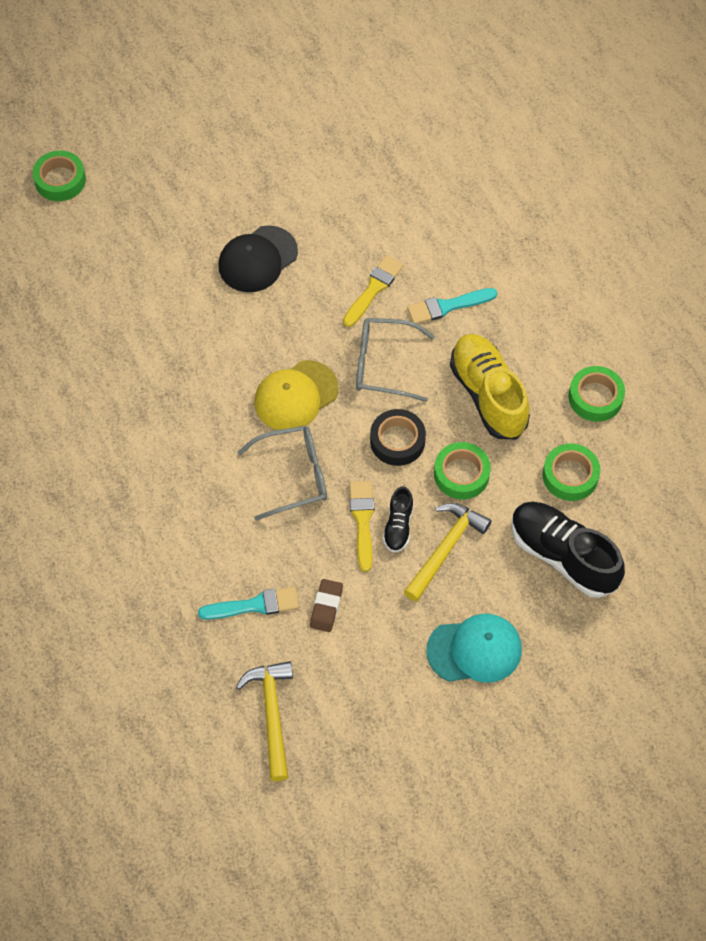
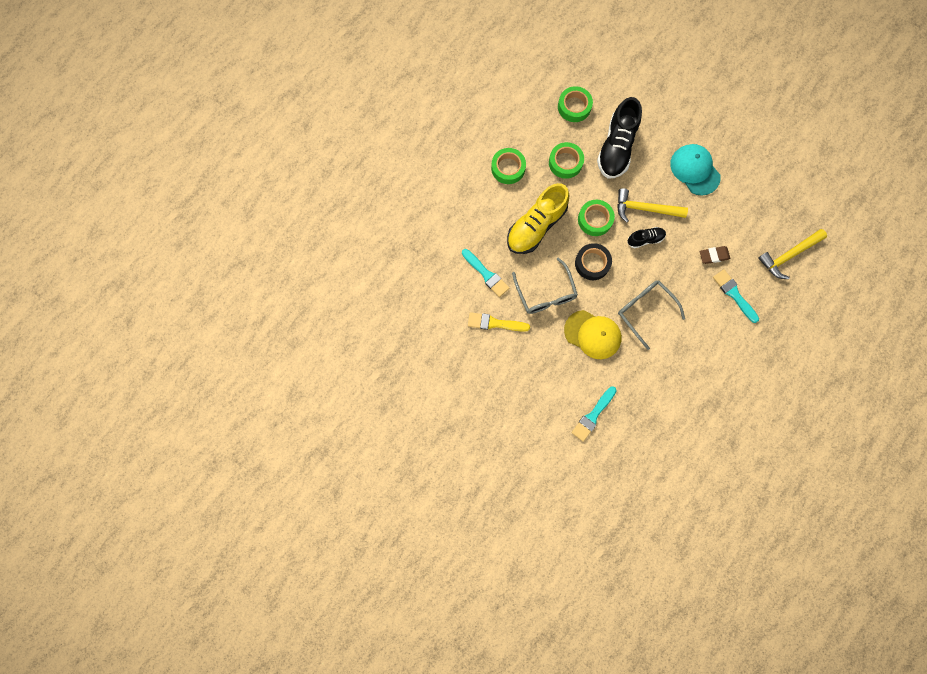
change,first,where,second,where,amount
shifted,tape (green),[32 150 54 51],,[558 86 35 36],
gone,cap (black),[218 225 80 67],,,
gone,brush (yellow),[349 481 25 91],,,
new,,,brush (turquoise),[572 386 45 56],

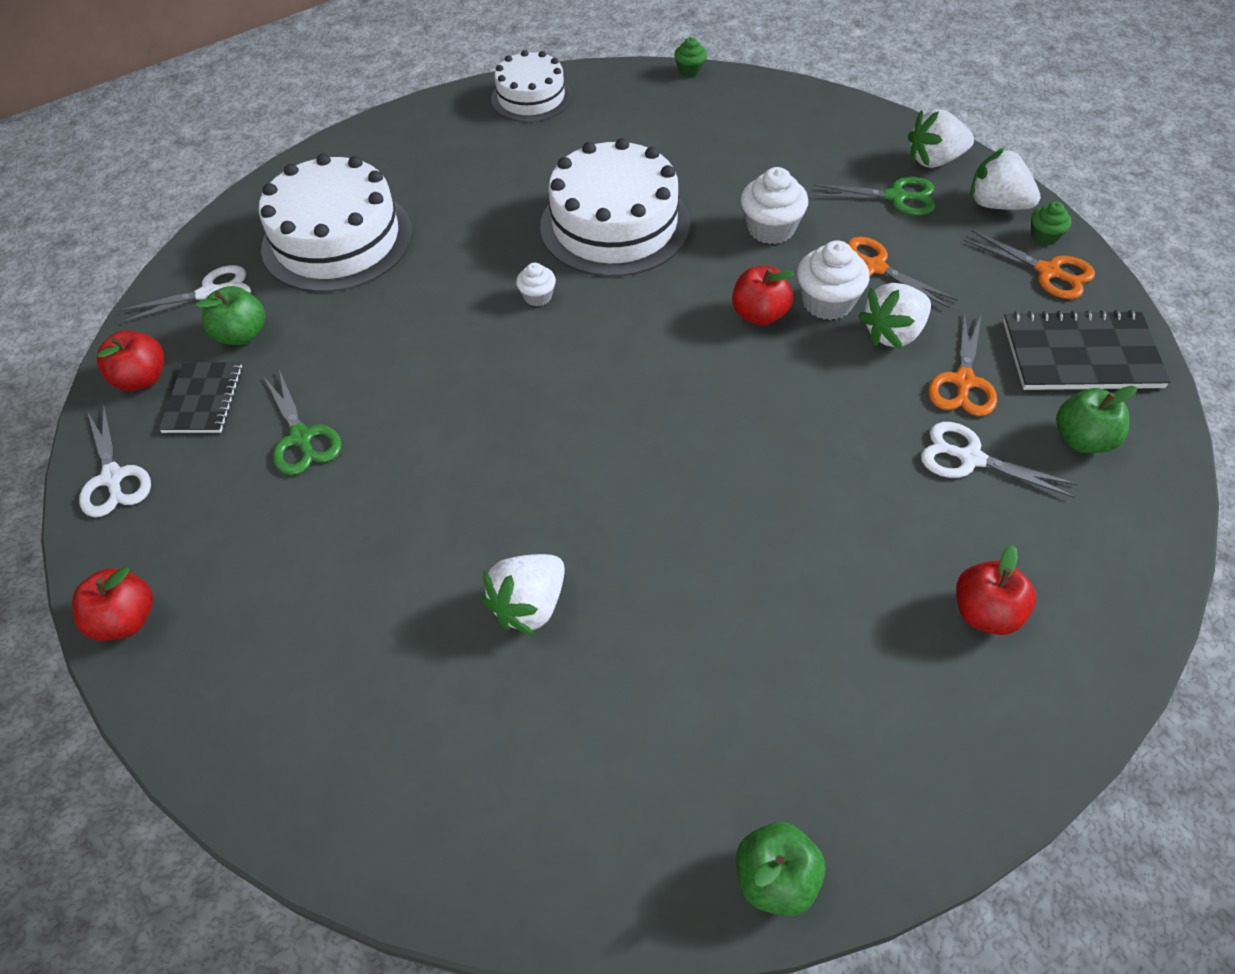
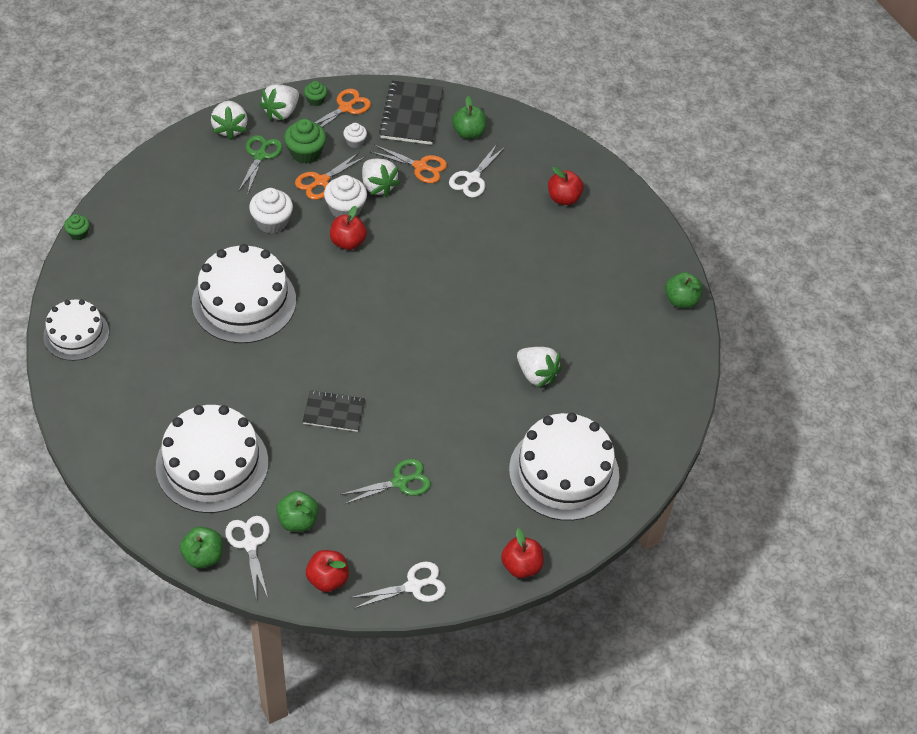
change,first,where,second,where,amount
shifted,notebook (black),[159 362 84 71],,[302 390 63 42],
shifted,cupcake (white),[516 263 40 43],,[343 123 24 25],
new,,,apple (green),[180 526 43 43],
new,,,cupcake (green),[284 119 42 45],
new,,,cake (white),[509 413 110 108],

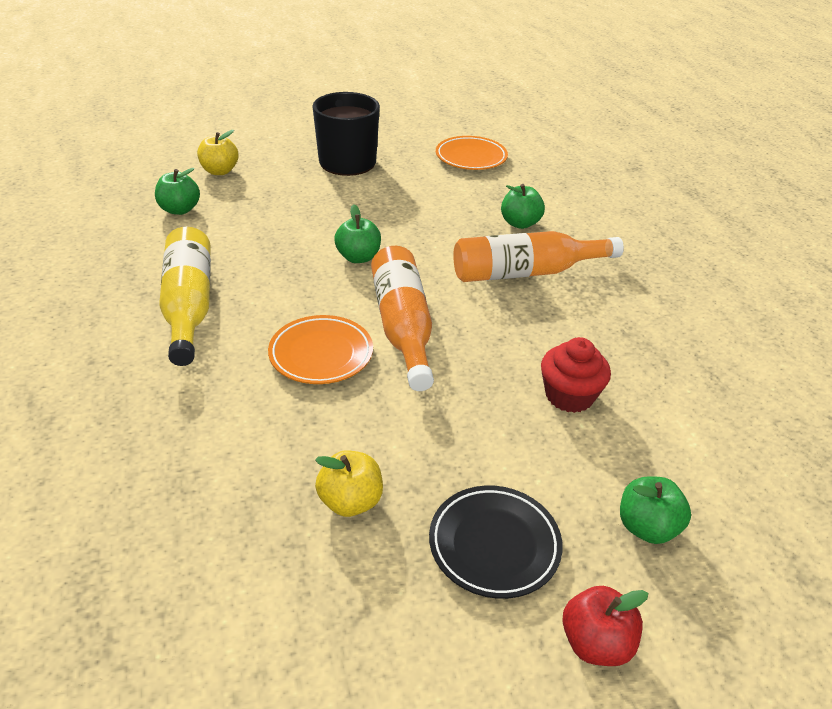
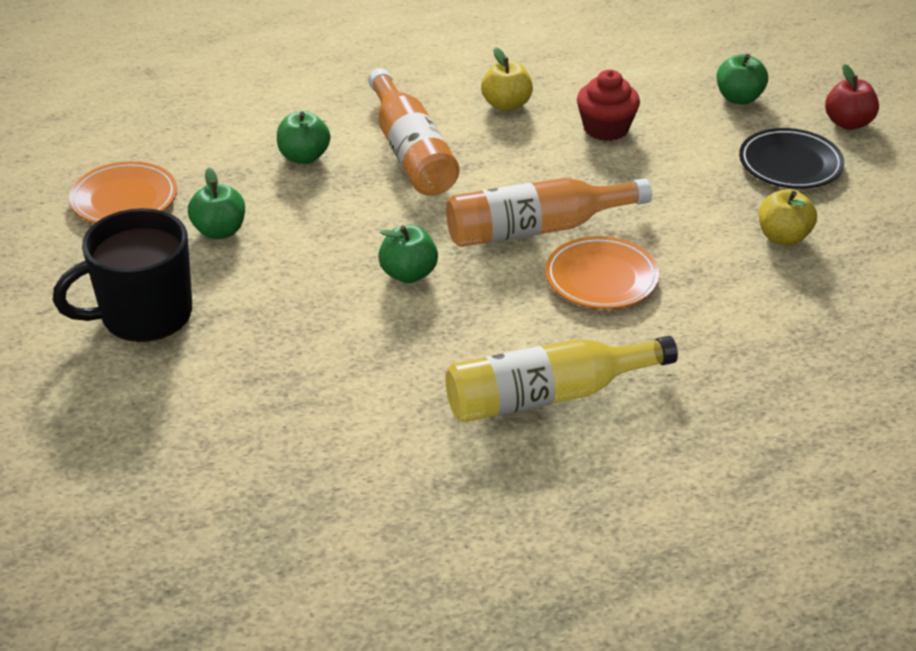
change,first,where,second,where,amount
shifted,apple (green),[155 168 45 47],,[188 168 57 71],
shifted,apple (yellow),[197 130 41 45],,[481 47 52 64],

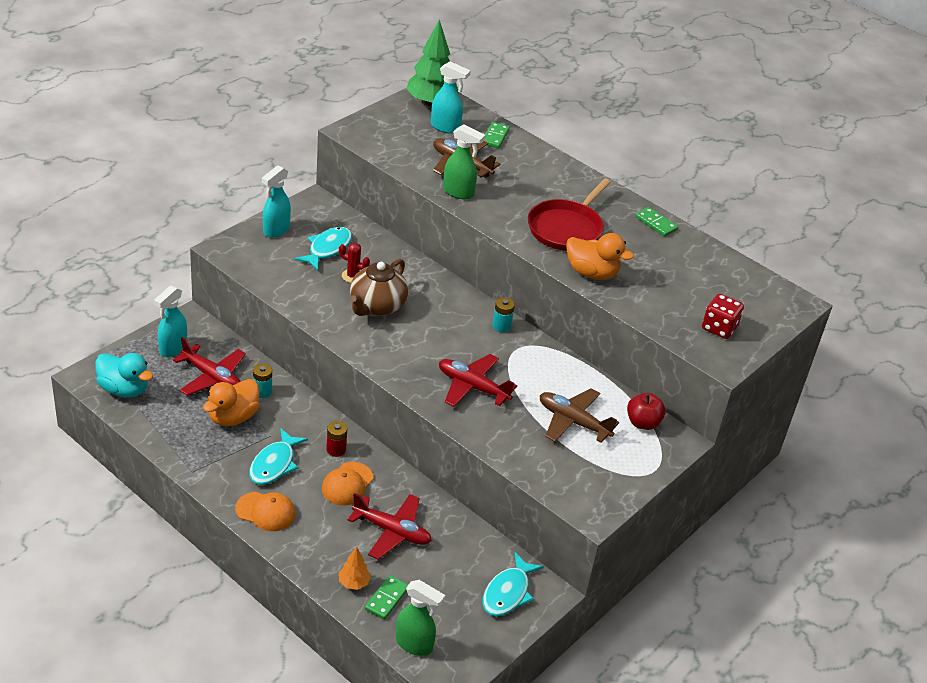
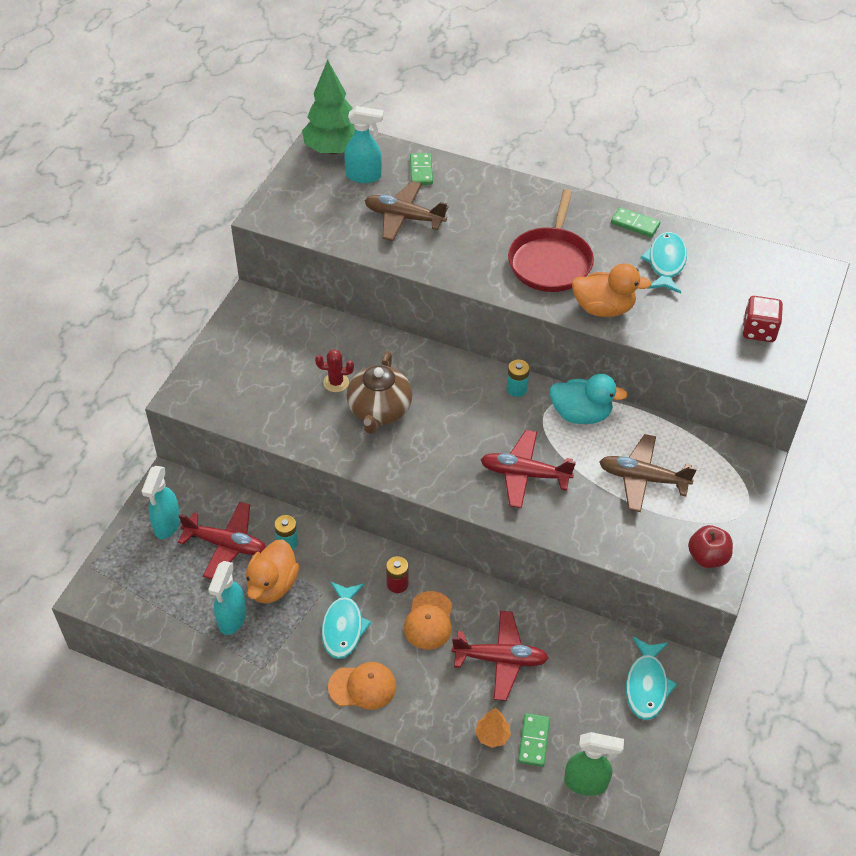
change,first,where,second,where,amount
shifted,duck (turquoise),[95 353 58 45],,[549 374 79 50],
shifted,spray bottle (turquoise),[262 165 29 73],,[208 561 38 74],
shifted,fish (turquoise),[294 227 58 43],,[640 232 47 61],
gone,spray bottle (green),[443 124 43 75],,,
shifted,apple (red),[627 393 39 37],,[688 525 45 43],

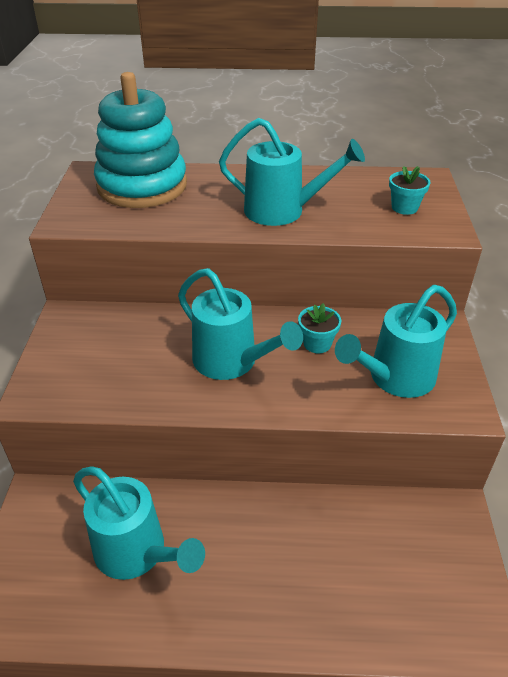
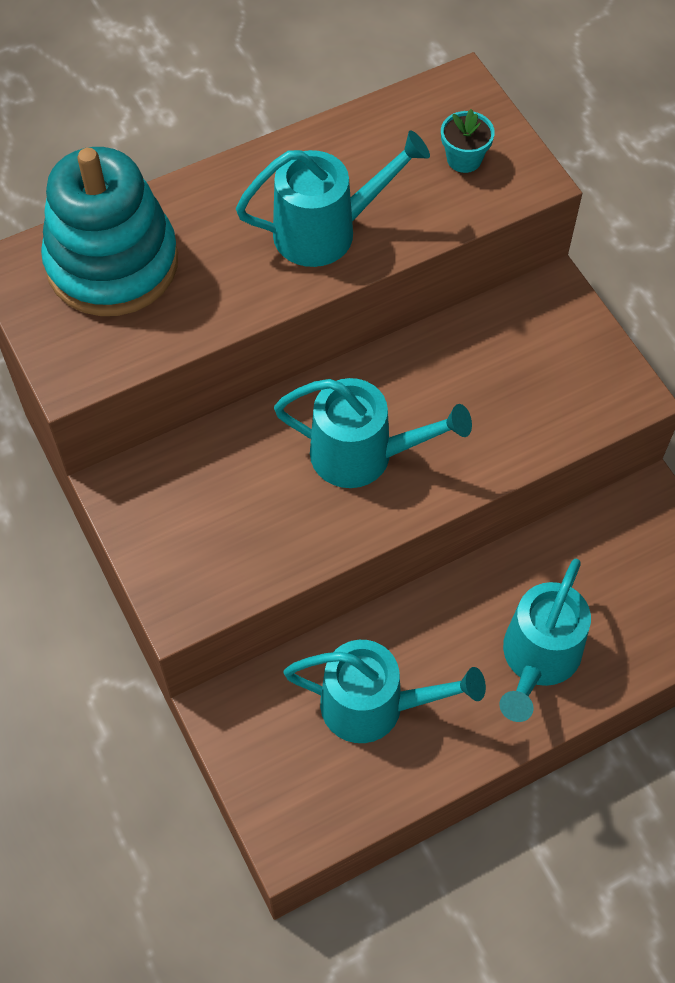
change,first,where,second,where,amount
gone,flower pot (turquoise),[298 303 43 50],,,
shifted,watering can (turquoise),[335 285 122 113],,[499 558 92 164],

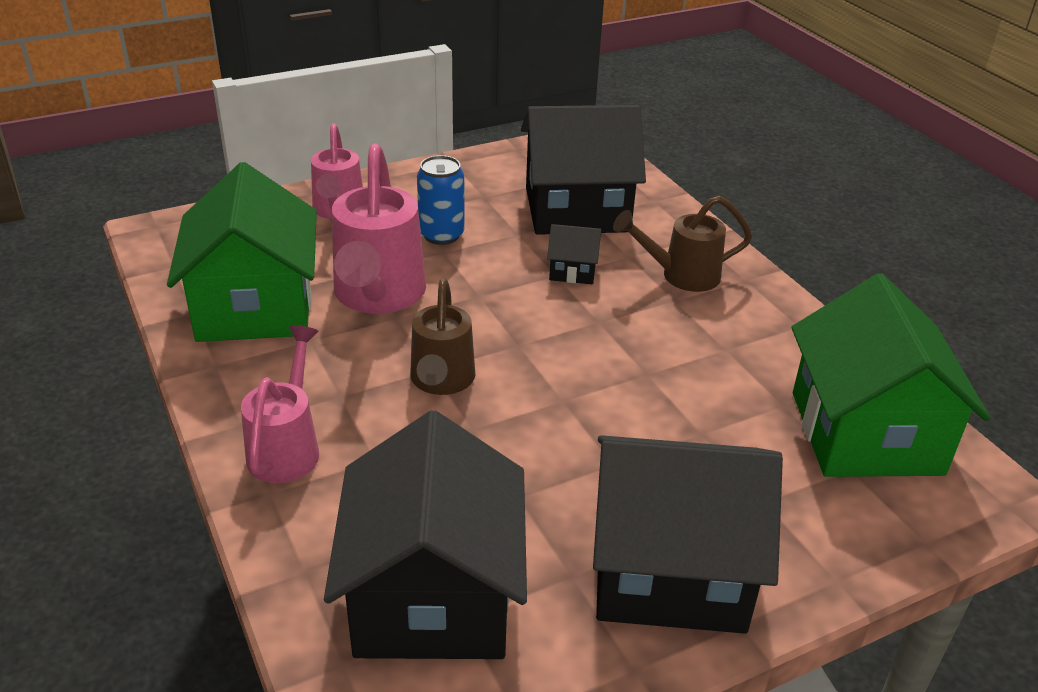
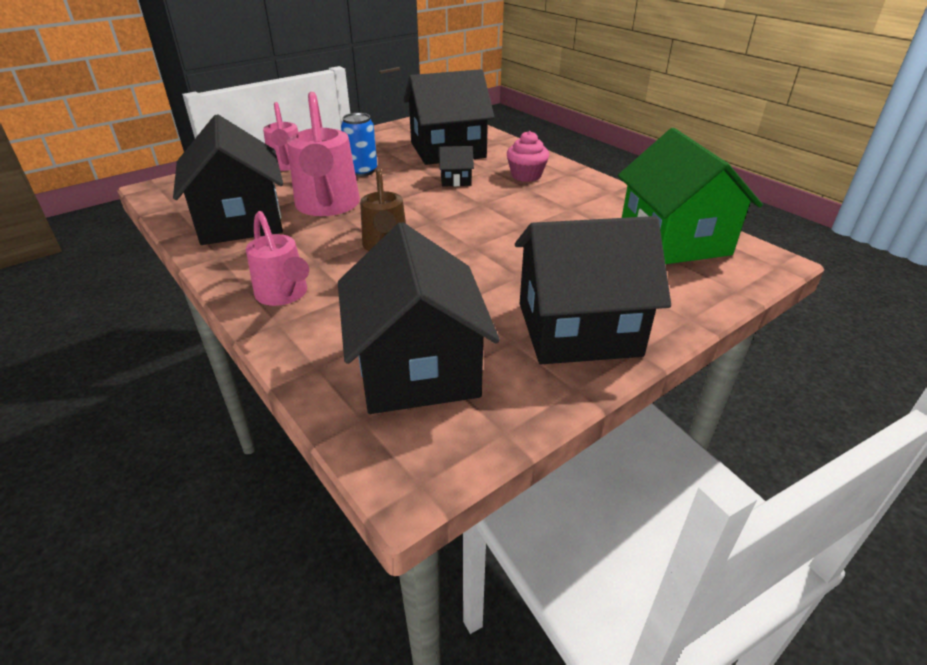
change,first,where,second,where,amount
repainted,house (green),[167 162 150 180],house (black),[173 114 110 131],
rotated,watering can (pink),[241 325 78 158],,[246 211 63 95],150 degrees clockwise
swapped,watering can (brown),[613 196 139 96],cupcake (pink),[507 131 42 51],

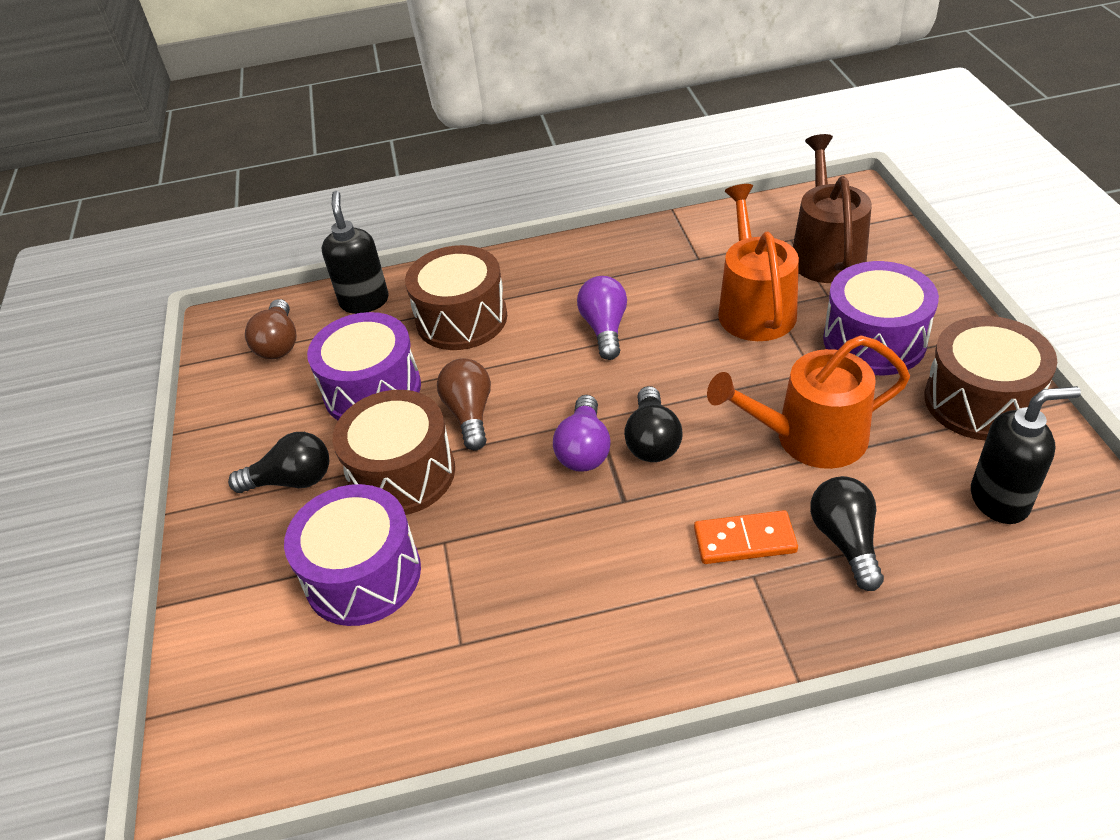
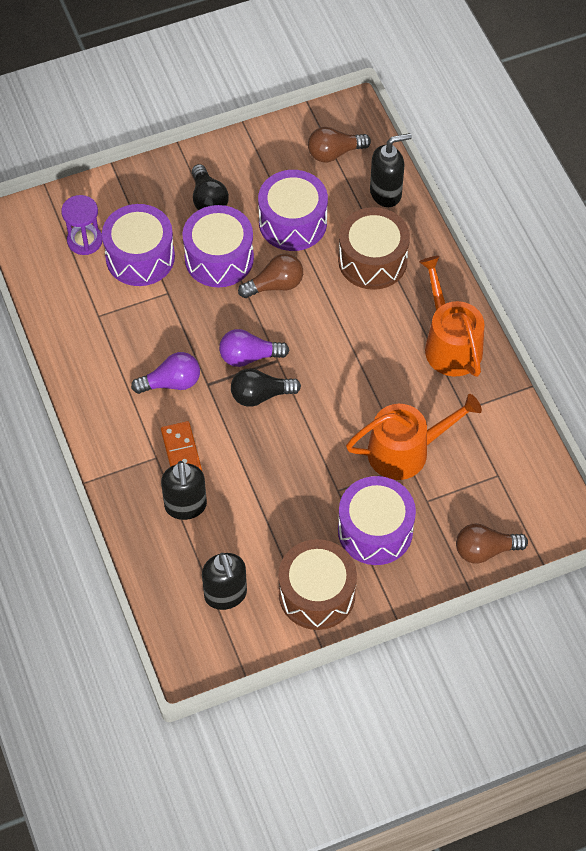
change,first,where,second,where,amount
repainted,drum (brown),[332 390 123 125],drum (purple),[182 205 72 82],
shifted,light bulb (purple),[577 276 50 84],,[131 352 69 42],
shifted,watering can (orange),[707 335 203 134],,[419 256 65 121],
gone,watering can (brown),[793 134 79 149],,,
swapped,light bulb (black),[810 476 74 115],soap dispenser (black),[161 461 46 59],
new,,,hourglass (purple),[61 195 42 60],
new,,,light bulb (brown),[456 523 72 41],

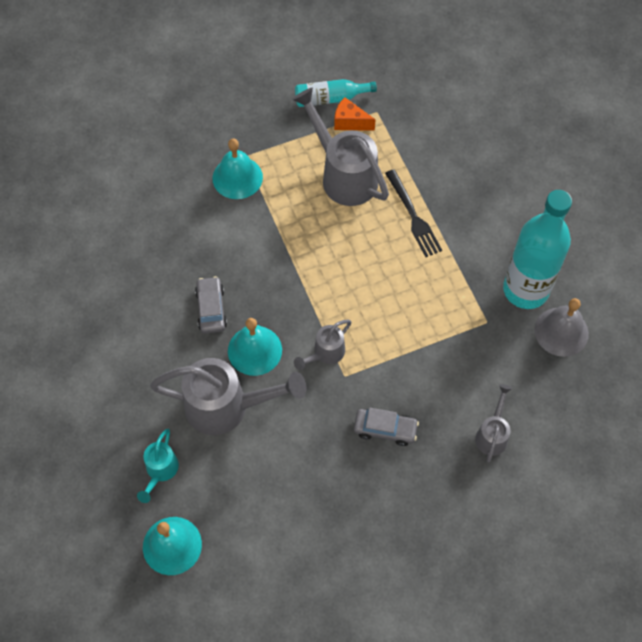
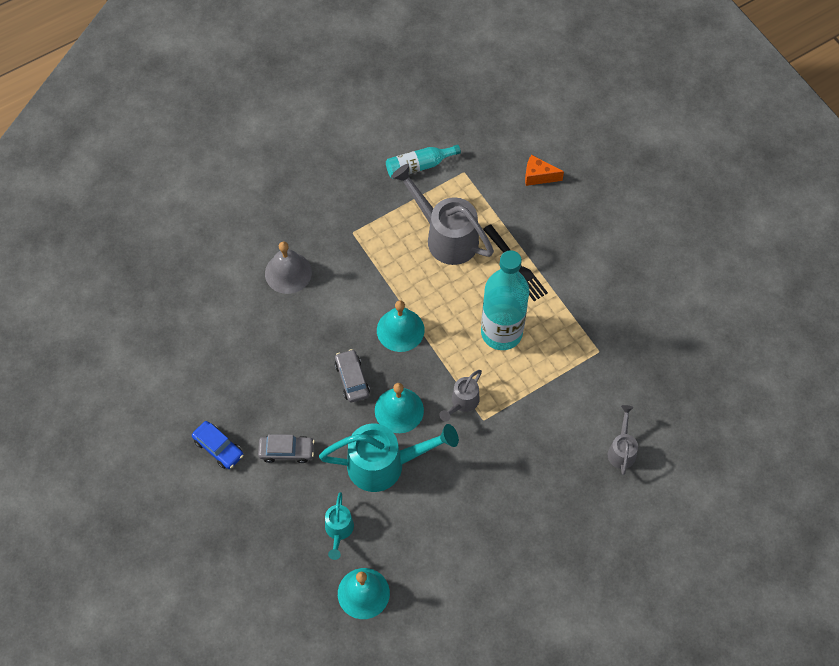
change,first,where,second,where,amount
repainted,watering can (grey),[150 358 157 77],watering can (turquoise),[319 424 140 68],
shifted,bell (turquoise),[212 139 51 60],,[377 300 48 52],
shifted,cheese (orange),[334 97 42 34],,[525 155 39 31],
shifted,car (grey),[354 408 65 38],,[258 434 57 29],
shifted,bottle (turquoise),[503 190 69 119],,[481 250 48 100],
shifted,bell (grey),[534 298 55 59],,[265 242 47 52],
new,,,car (blue),[192 421 51 48],

